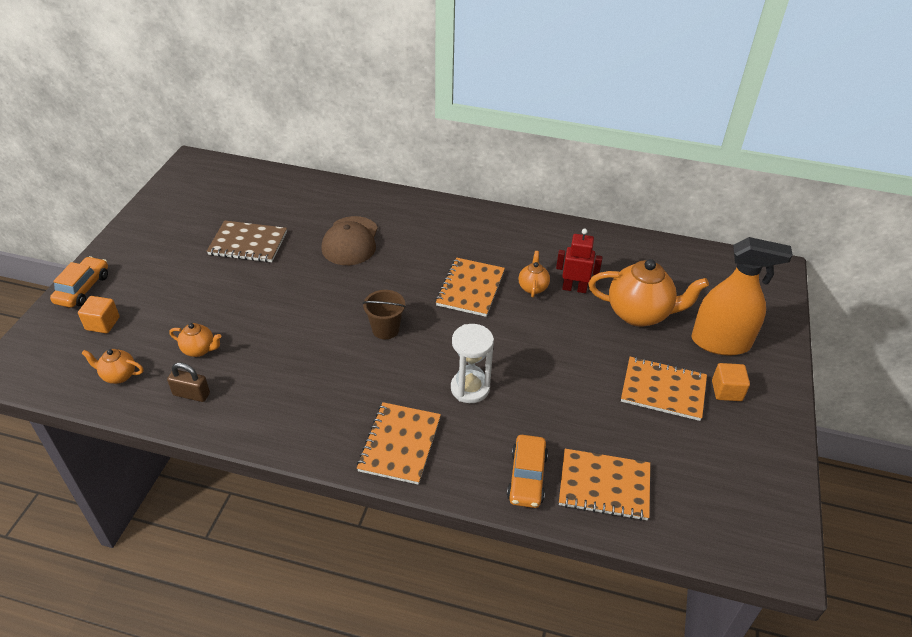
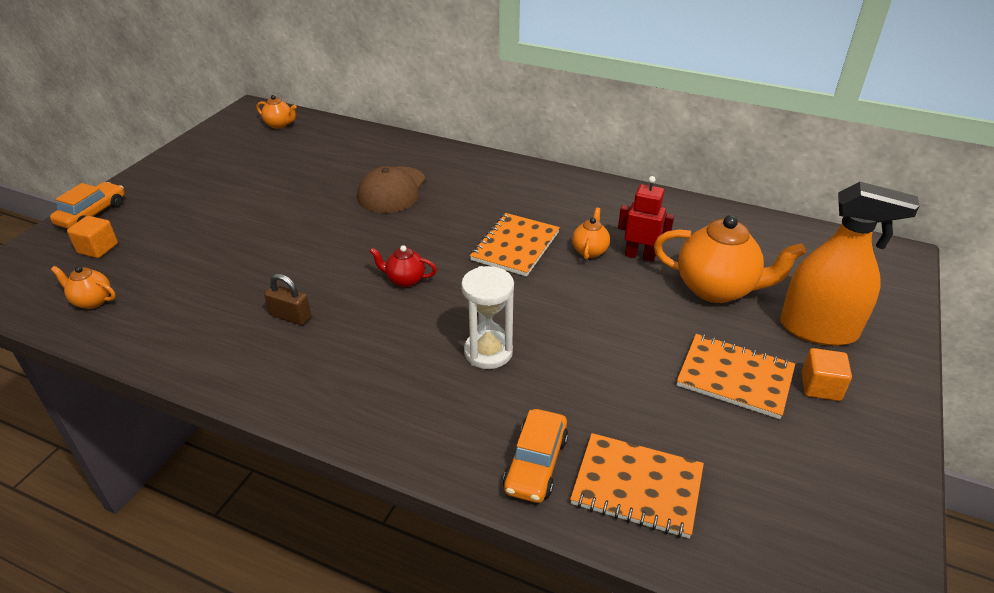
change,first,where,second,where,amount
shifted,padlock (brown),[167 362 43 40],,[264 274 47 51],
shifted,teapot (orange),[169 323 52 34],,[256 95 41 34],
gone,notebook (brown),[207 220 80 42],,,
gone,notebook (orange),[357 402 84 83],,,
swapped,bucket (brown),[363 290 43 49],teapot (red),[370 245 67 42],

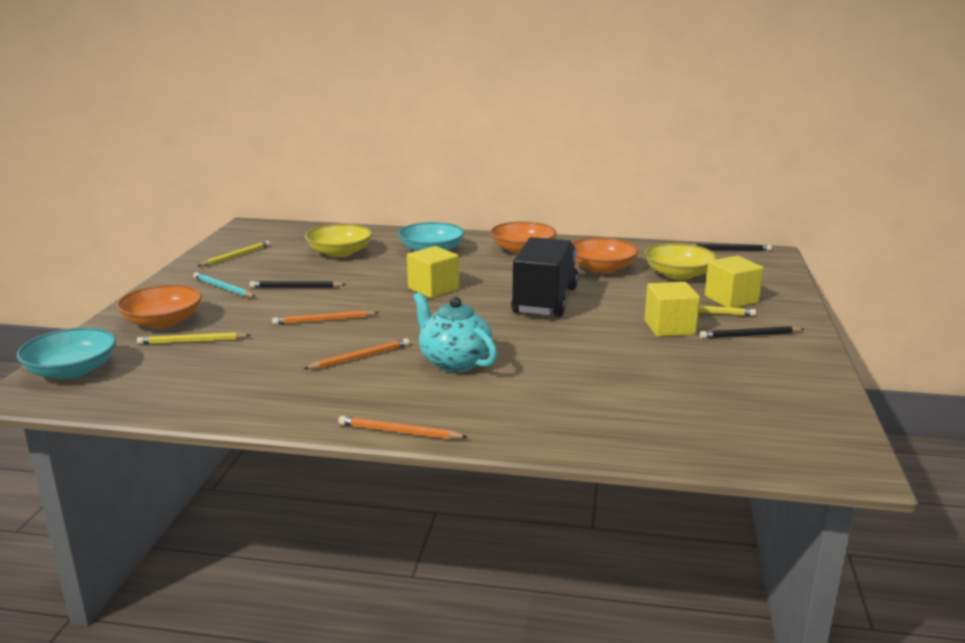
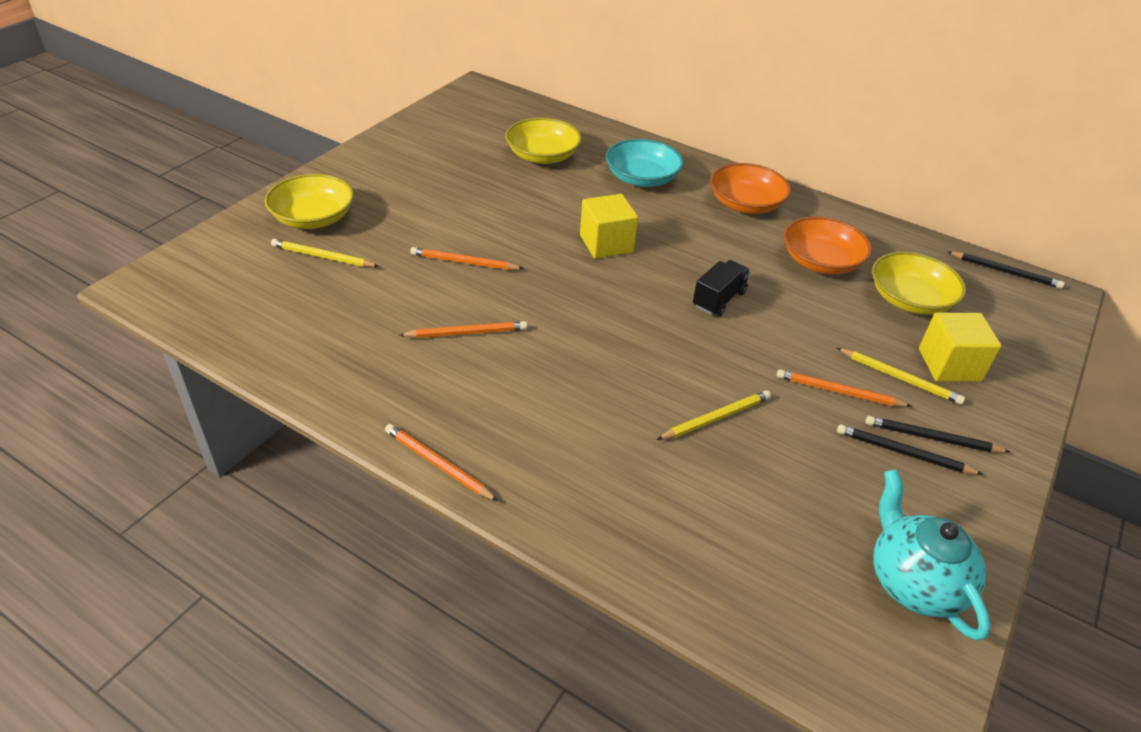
change,first,where,second,where,amount
gone,bowl (turquoise),[17 327 99 52],,,
repainted,bowl (orange),[116 285 86 43],bowl (yellow),[265 174 89 55],
gone,pencil (turquoise),[193 272 63 25],,,
shifted,pencil (yellow),[198 241 72 25],,[657 390 114 50],
shifted,pencil (black),[250 281 96 7],,[837 424 145 50],
shifted,teapot (turquoise),[413 292 84 80],,[873 469 118 172],
scaled,truck (black),[511 237 68 80],,[693 260 58 57],x0.51
swapped,cube (yellow),[644 282 56 55],pencil (orange),[776 369 135 38],

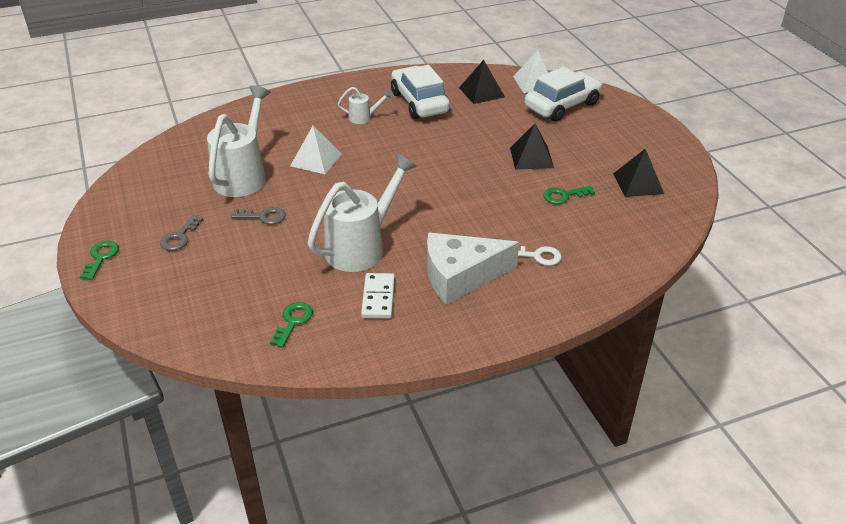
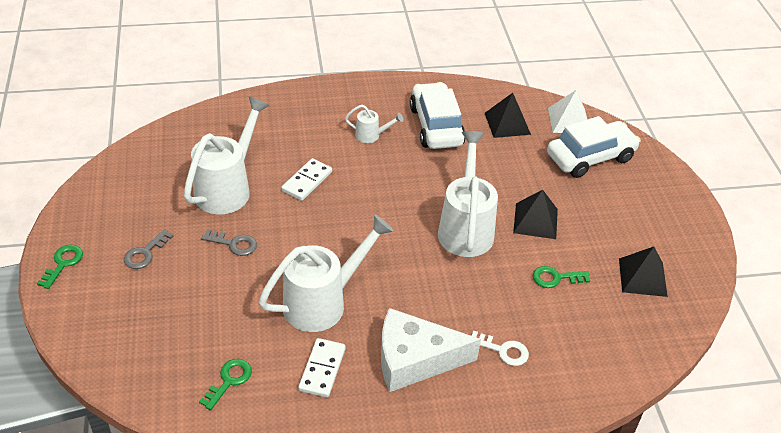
change,first,where,second,where,amount
swapped,pyramid (white),[290 126 52 48],domino (white),[281 158 51 43],
new,,,watering can (white),[438 131 60 126],

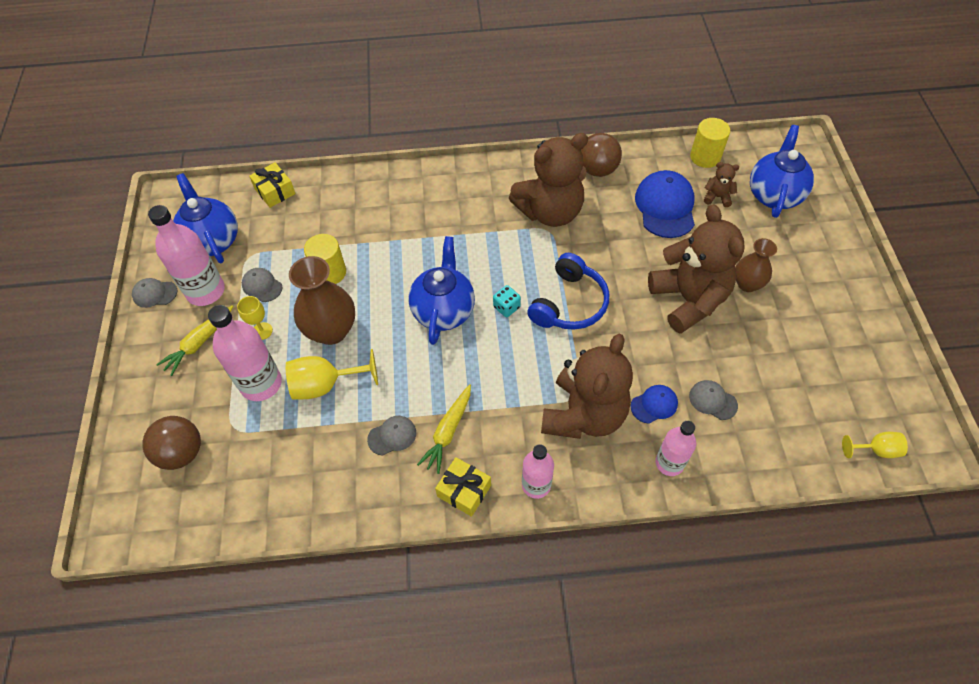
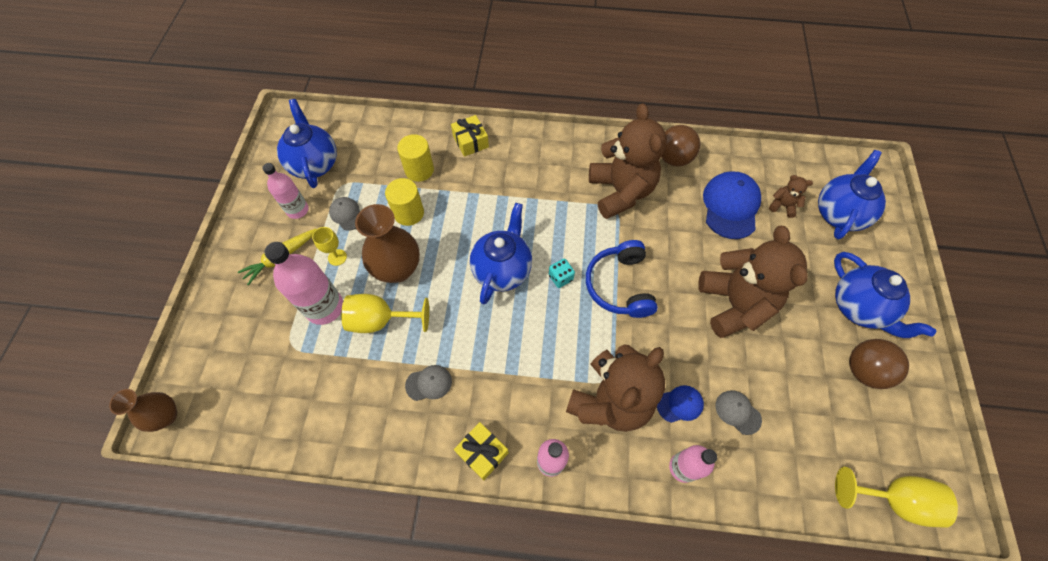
change,first,where,second,where,amount
gone,cap (grey),[132 278 45 30],,,
shifted,ball (brown),[142 416 59 54],,[849 339 60 50],
scaled,bottle (pink),[148 205 77 101],,[262 163 47 56],x0.64
shifted,gift (yellow),[249 162 47 46],,[451 115 38 42],
gone,carrot (yellow),[417 384 54 90],,,
rotated,teddy bear (brown),[509 133 79 94],,[589 103 78 116],90 degrees counterclockwise
rotated,headphones (blue),[527 253 82 77],,[586 240 72 78],135 degrees clockwise
shifted,cylinder (yellow),[690 118 40 50],,[397 134 37 48],
shifted,vase (brown),[735 238 42 54],,[109 389 68 43],
scaled,goblet (yellow),[842 432 66 26],,[835 467 123 61],x1.69
new,,,teapot (blue),[834 252 102 86],

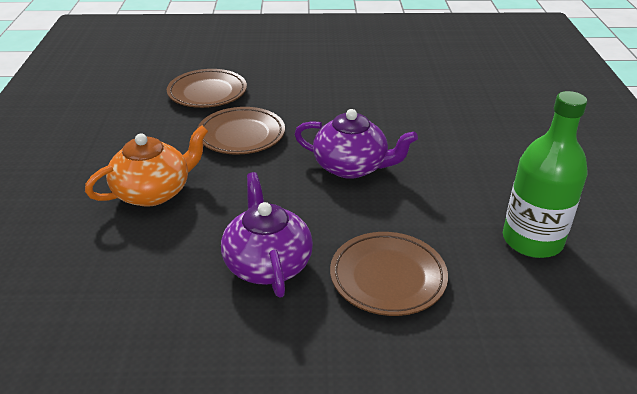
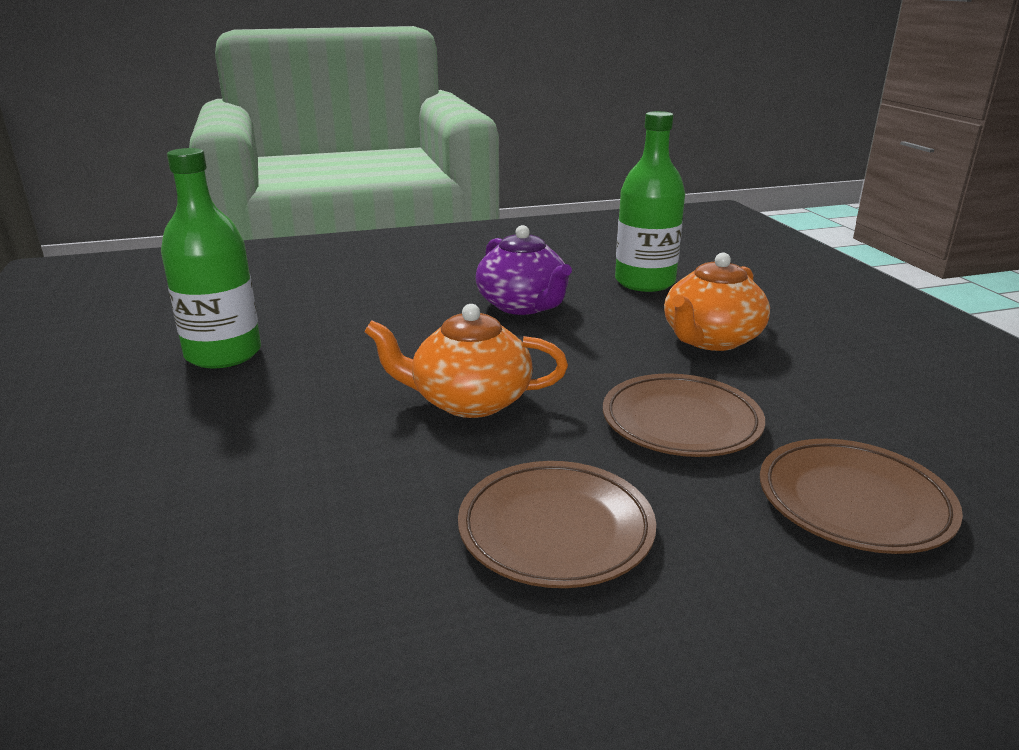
change,first,where,second,where,amount
repainted,teapot (purple),[294 109 124 70],teapot (orange),[364 304 204 114],
shifted,plate (brown),[330 232 118 84],,[458 461 198 127],
new,,,bottle (green),[615 111 70 181],

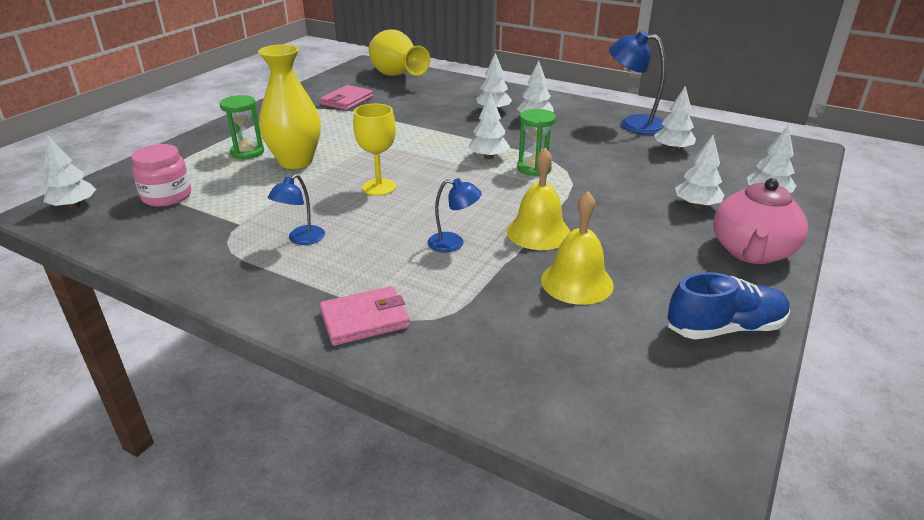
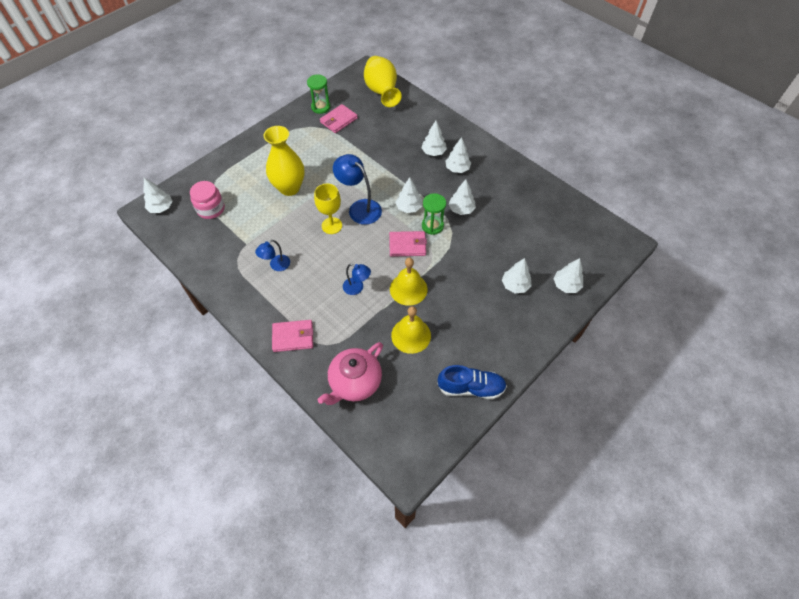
change,first,where,second,where,amount
shifted,hourglass (green),[220 95 44 64],,[307 75 23 39],
shifted,lamp (blue),[609 31 57 104],,[333 154 49 71],
shifted,tree (white),[654 85 42 67],,[448 180 28 35],
shifted,teapot (pink),[713 178 95 86],,[318 342 65 63],
new,,,wallet (pink),[389 231 38 26],

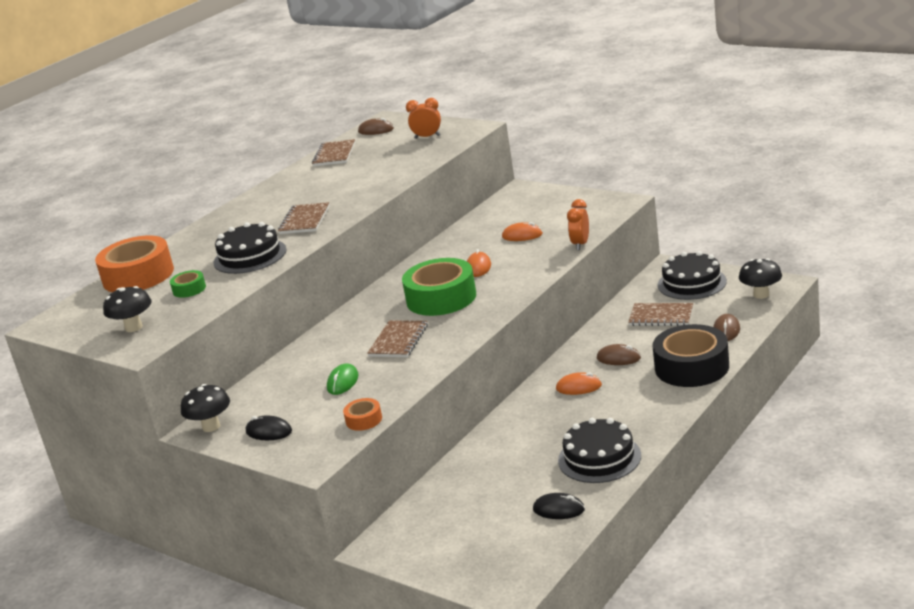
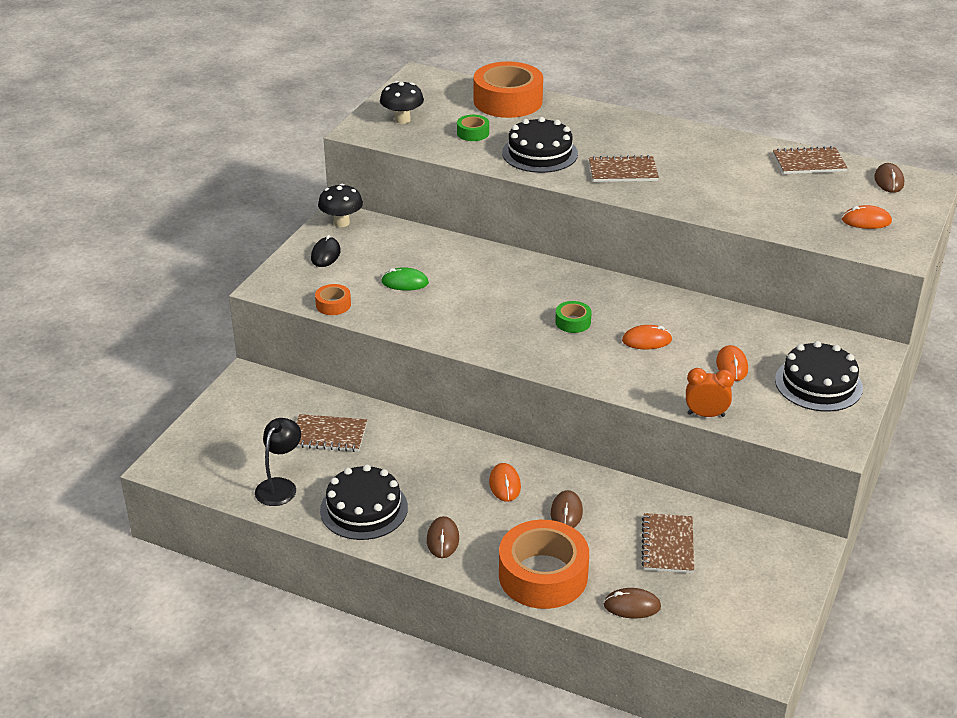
change,first,where,second,where,amount
shifted,notebook (brown),[367 320 61 37],,[296 414 71 38],
scaled,tape (green),[402 258 74 58],,[555 301 37 32],x0.45
swapped,clock (orange),[406 98 35 41],mouse (orange),[842 205 50 24],
swapped,mouse (black),[533 493 52 26],lamp (black),[255 418 46 88],
repainted,tape (black),[653 324 76 63],tape (orange),[499 520 90 89],
shifted,cake (black),[658 251 69 49],,[775 341 88 71],
gone,mushroom (black),[739 258 43 41],,,
new,,,mouse (brown),[427 516 32 42],

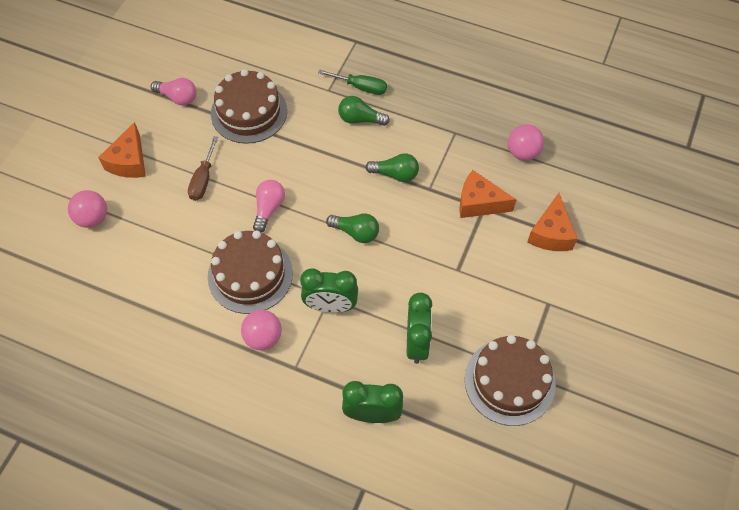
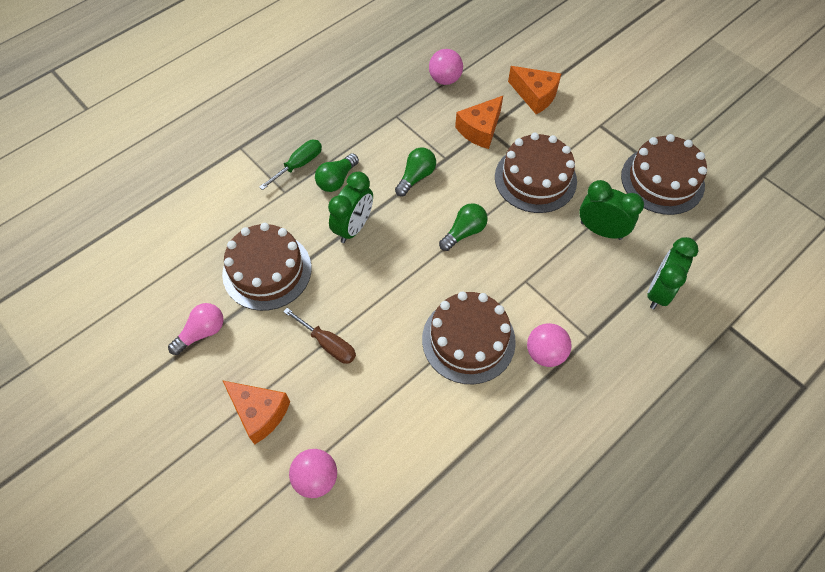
change,first,where,second,where,amount
gone,light bulb (pink),[253 180 32 53],,,
shifted,clock (green),[300 268 58 45],,[328 172 45 71],
new,,,cake (brown),[495 133 82 80],

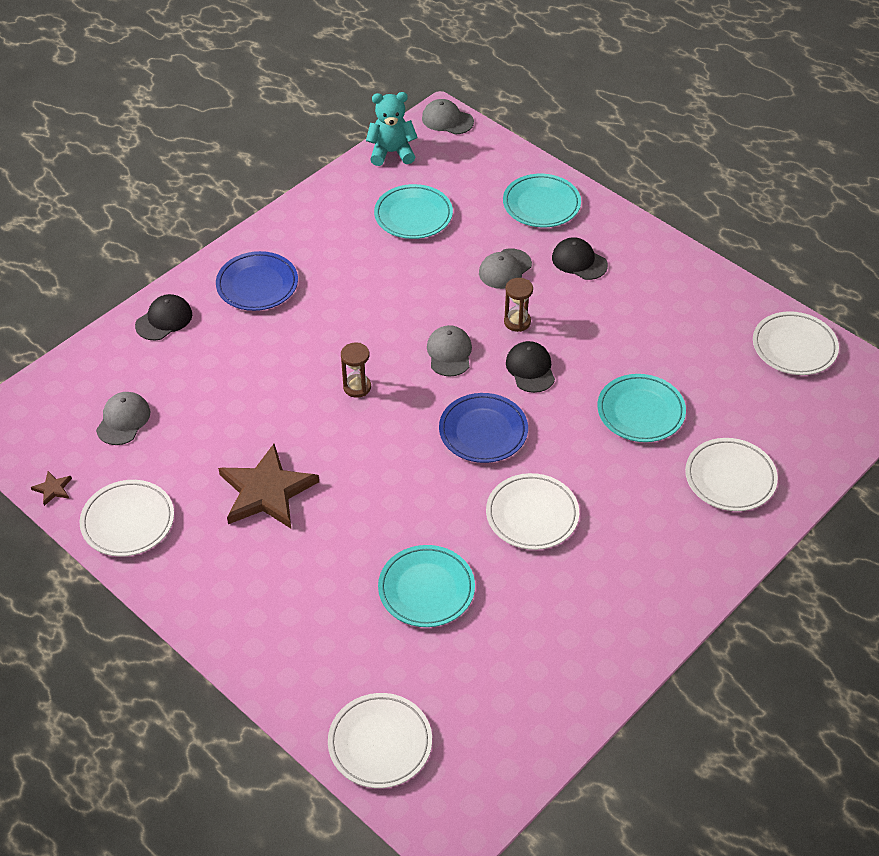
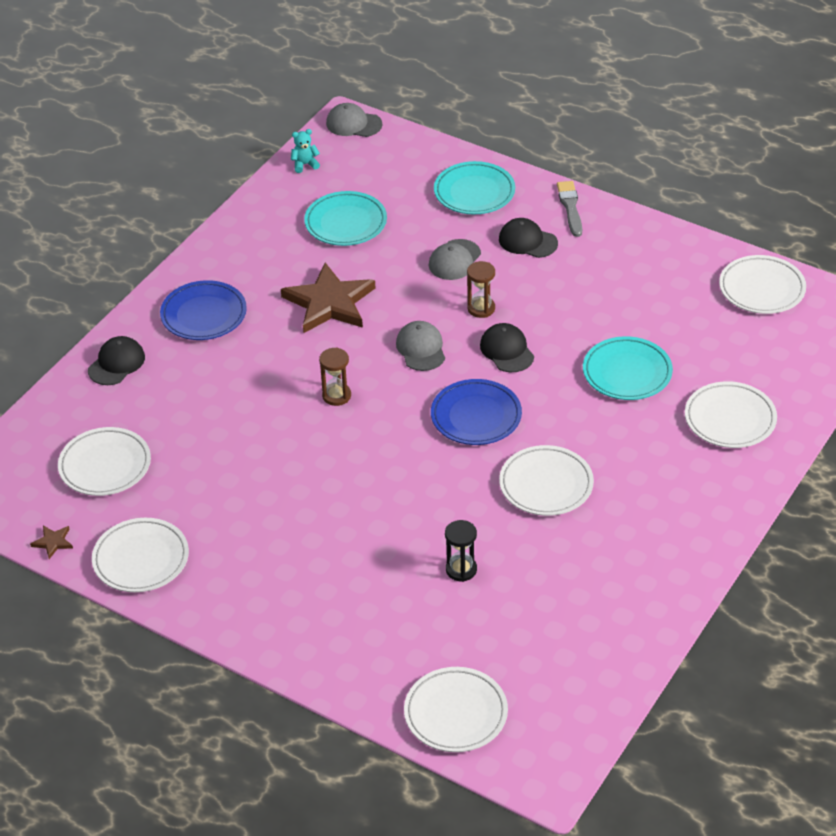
change,first,where,second,where,amount
swapped,cap (grey),[96 392 54 53],plate (white),[58 427 93 69],
shifted,star (brown),[218 444 101 84],,[281 263 94 70],
scaled,teddy bear (turquoise),[366 92 52 74],,[291 129 29 44],x0.55
swapped,plate (turquoise),[378 545 97 82],hourglass (black),[445 520 32 62],
new,,,brush (grey),[557 181 25 56],

